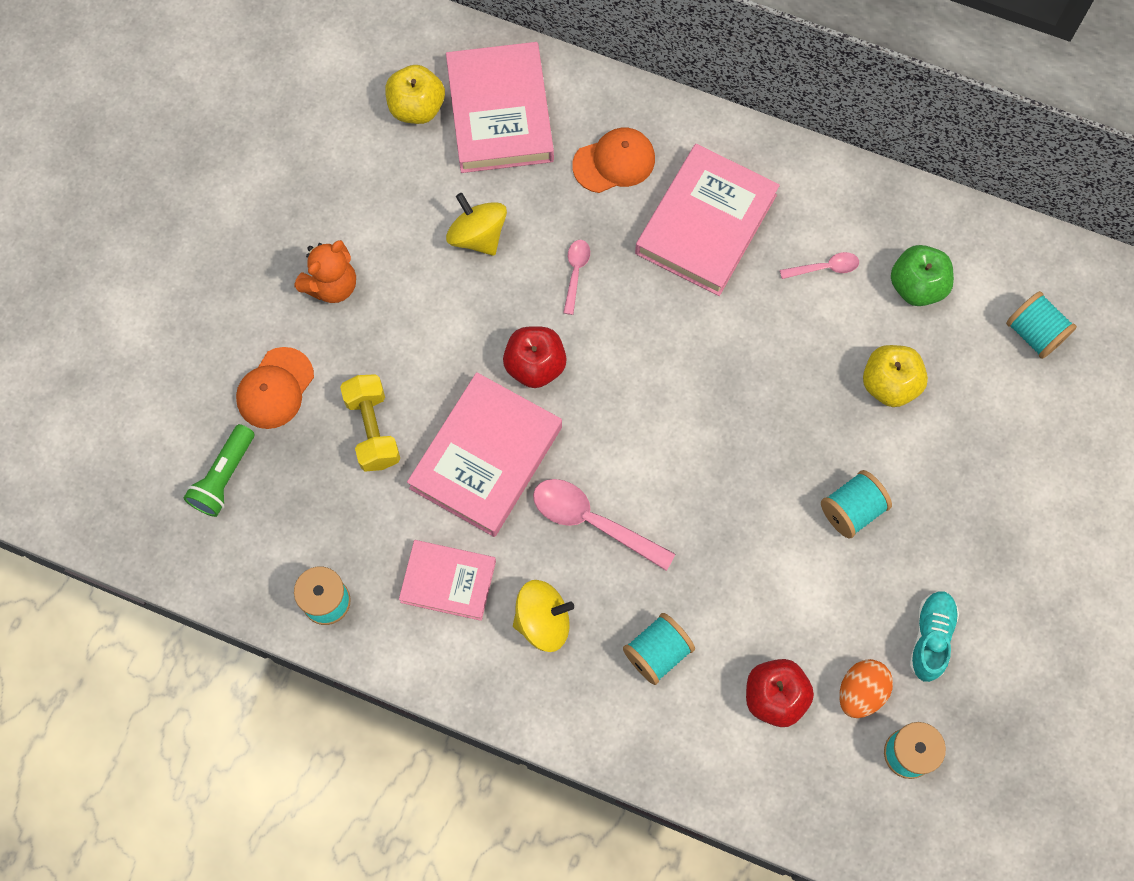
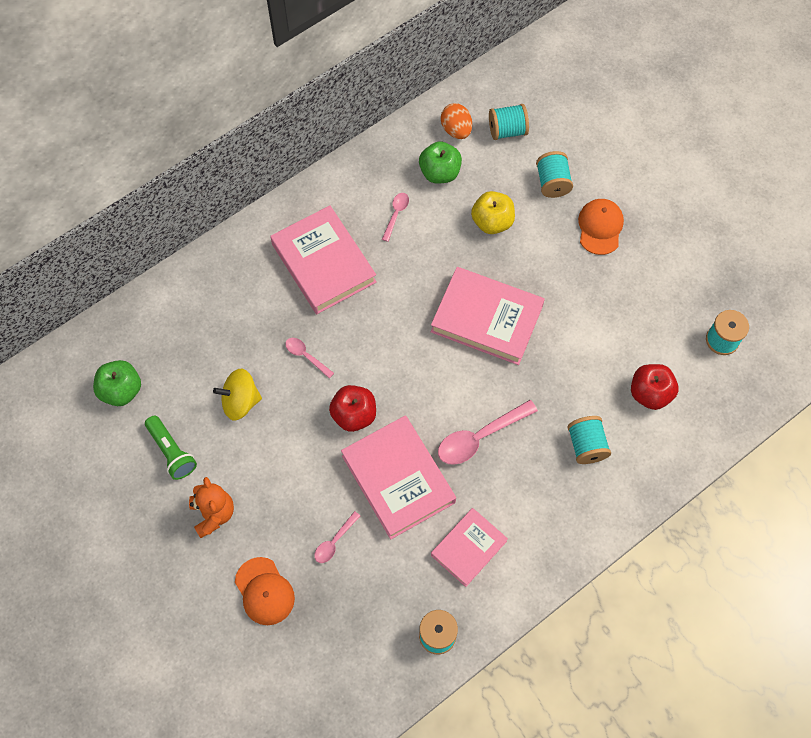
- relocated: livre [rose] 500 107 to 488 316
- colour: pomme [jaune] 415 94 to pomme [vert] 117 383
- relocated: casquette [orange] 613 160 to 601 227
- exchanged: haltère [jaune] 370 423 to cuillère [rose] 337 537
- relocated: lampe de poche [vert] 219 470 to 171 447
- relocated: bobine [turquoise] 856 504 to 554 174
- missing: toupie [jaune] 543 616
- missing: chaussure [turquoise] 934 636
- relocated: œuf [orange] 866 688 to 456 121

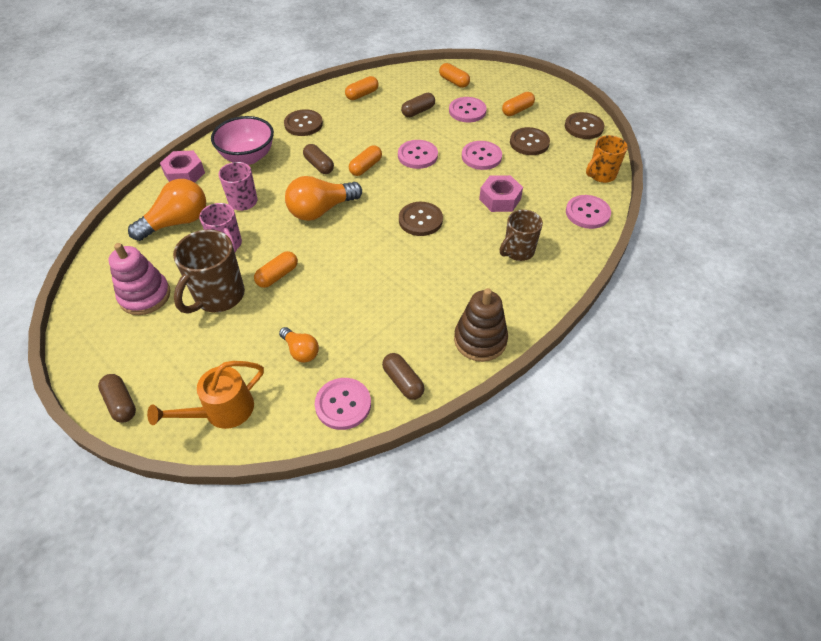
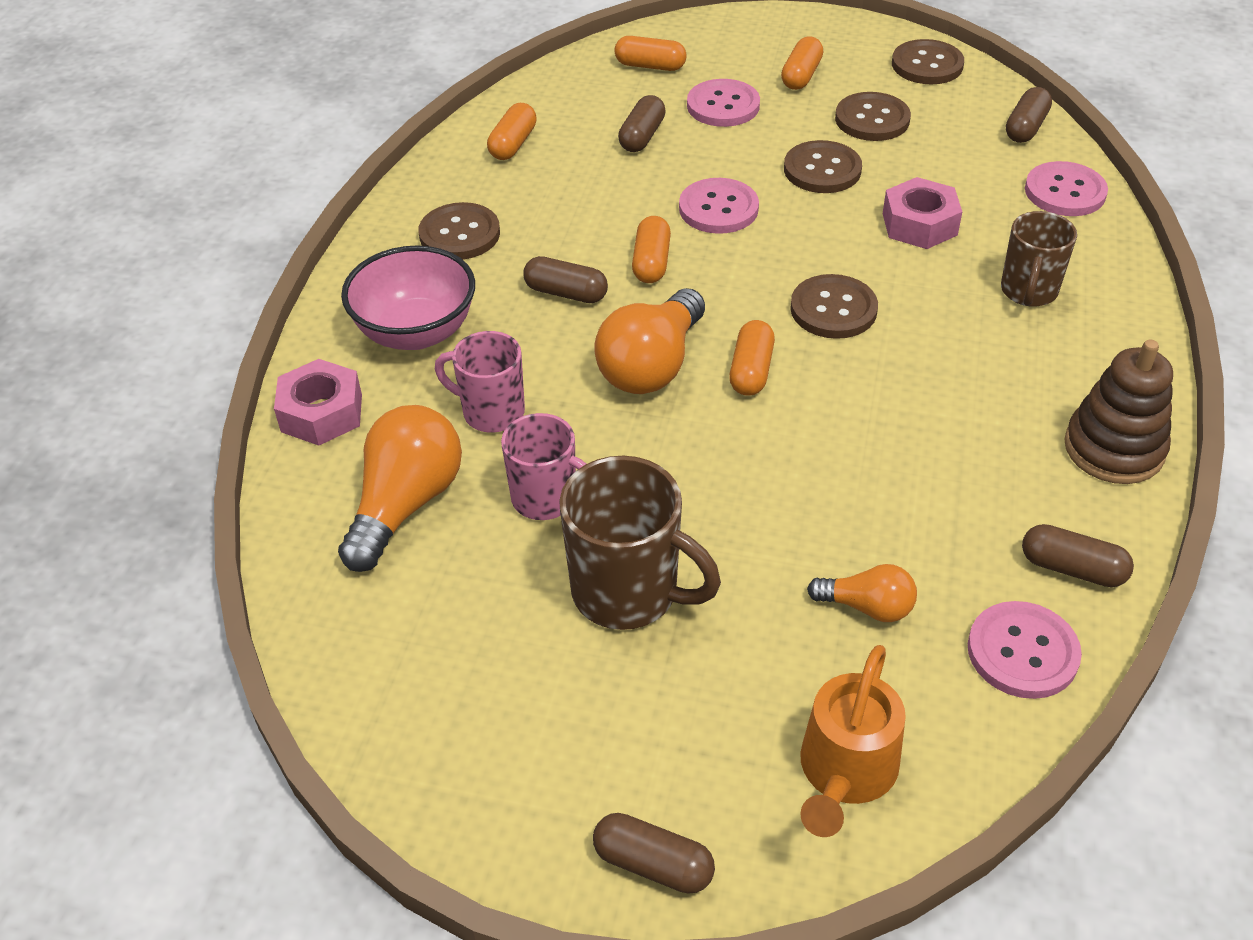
- exchanged: tasse [orange] 607 159 to gélule [marron] 1029 115
- colour: bouton [rose] 482 155 to bouton [marron] 823 166
- spun: tasse [marron] 209 271 = 640 543 60 degrees counterclockwise
- missing: jouet à empiler [rose] 139 279
- relocated: gélule [orange] 276 269 to 752 358

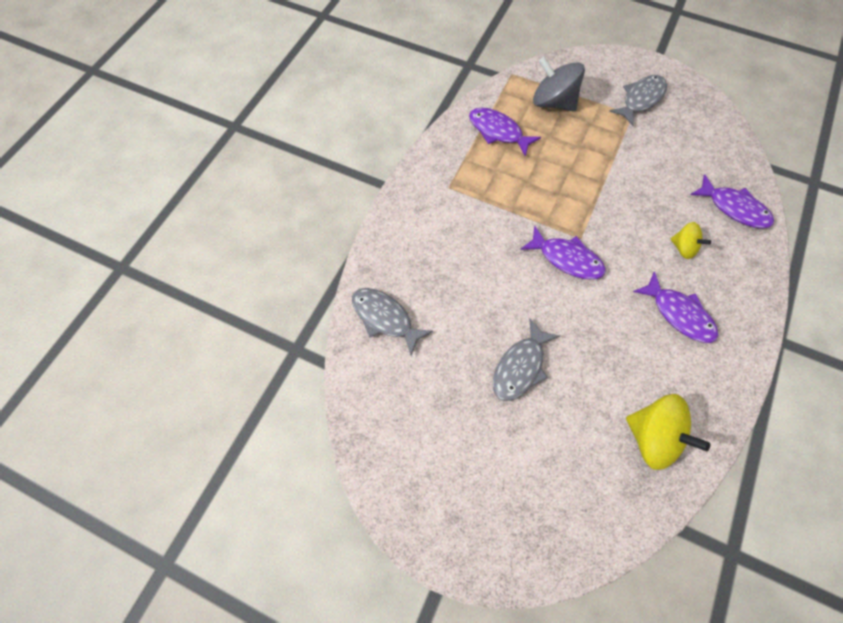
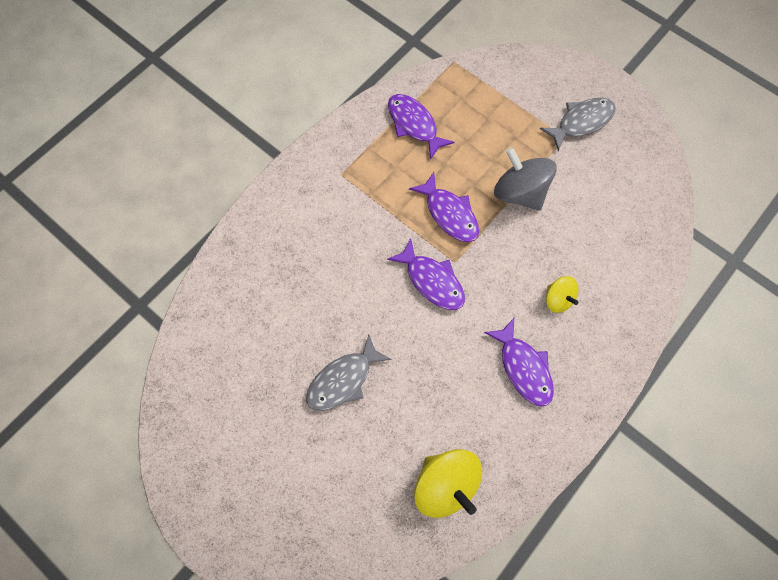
- relocated: toupie [gris] 559 84 to 525 179
- relocated: poisson [violet] 732 201 to 444 207
- missing: poisson [gris] 392 322

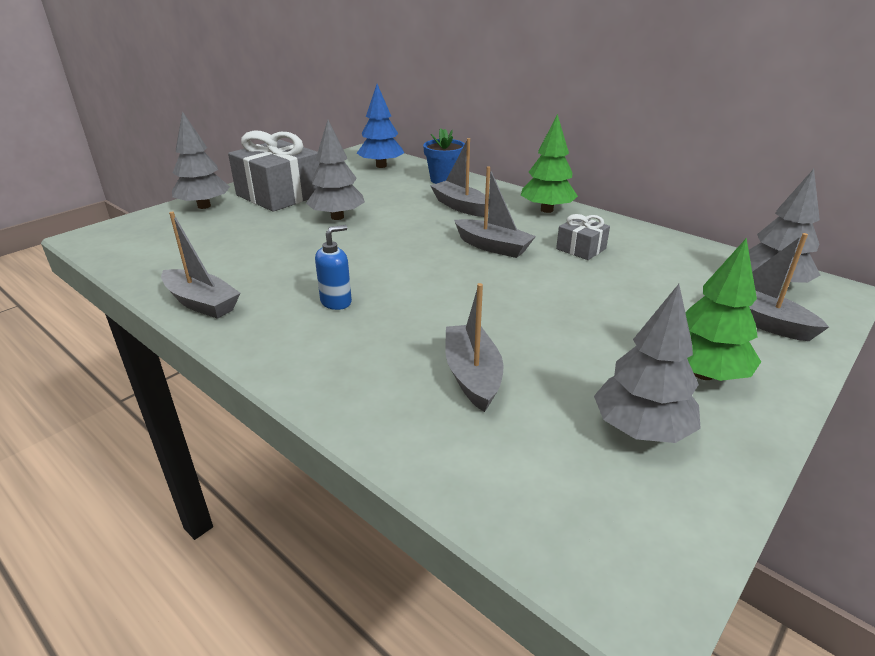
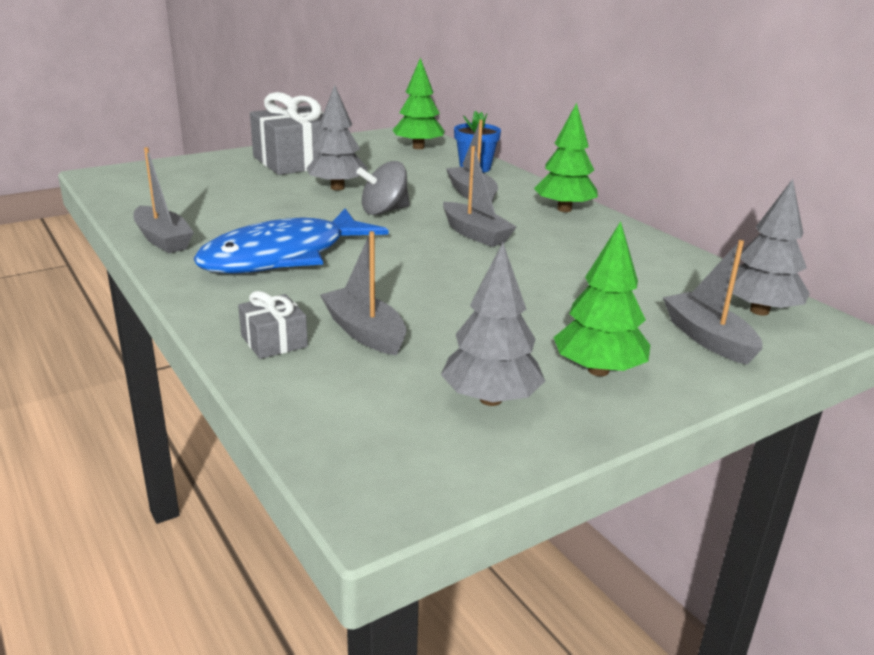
- colour: arbre [bleu] 380 126 to arbre [vert] 418 103
- missing: arbre [gris] 201 160
- relocated: cadeau [gris] 583 237 to 273 325
- exchanged: distributeur de savon [bleu] 333 267 to poisson [bleu] 291 241
- spun: bateau [gris] 474 347 = 363 293 45 degrees counterclockwise
- appeared: toupie [gris] 383 188

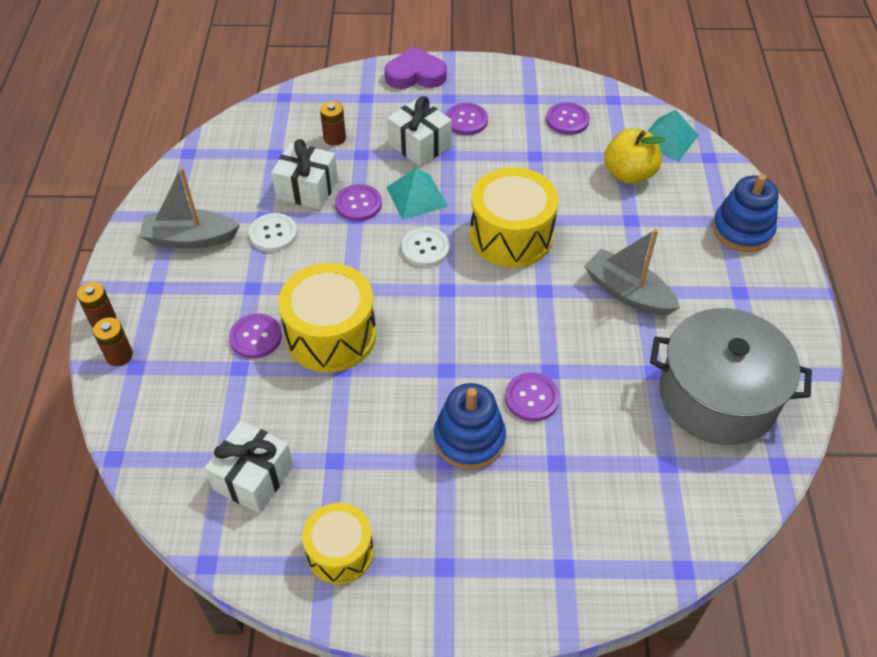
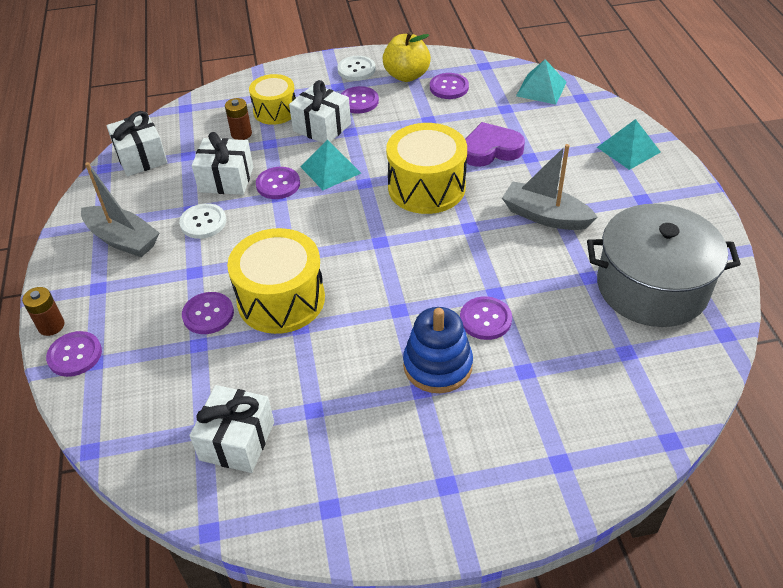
- relocated: cœur [violet] 416 68 to 495 144
- relocated: pomme [jaune] 635 156 to 406 57
- spun: bateau [gris] 189 208 = 120 209 135 degrees counterclockwise
- exchanged: jouet à empiler [bleu] 745 213 to pyramide [turquoise] 629 144
- relocated: bouton [blanc] 425 247 to 357 68
- exchanged: pile [marron] 113 342 to bouton [violet] 74 354
- relocated: tambour [jaune] 338 543 to 272 99
- appeared: cadeau [blanc] 137 143

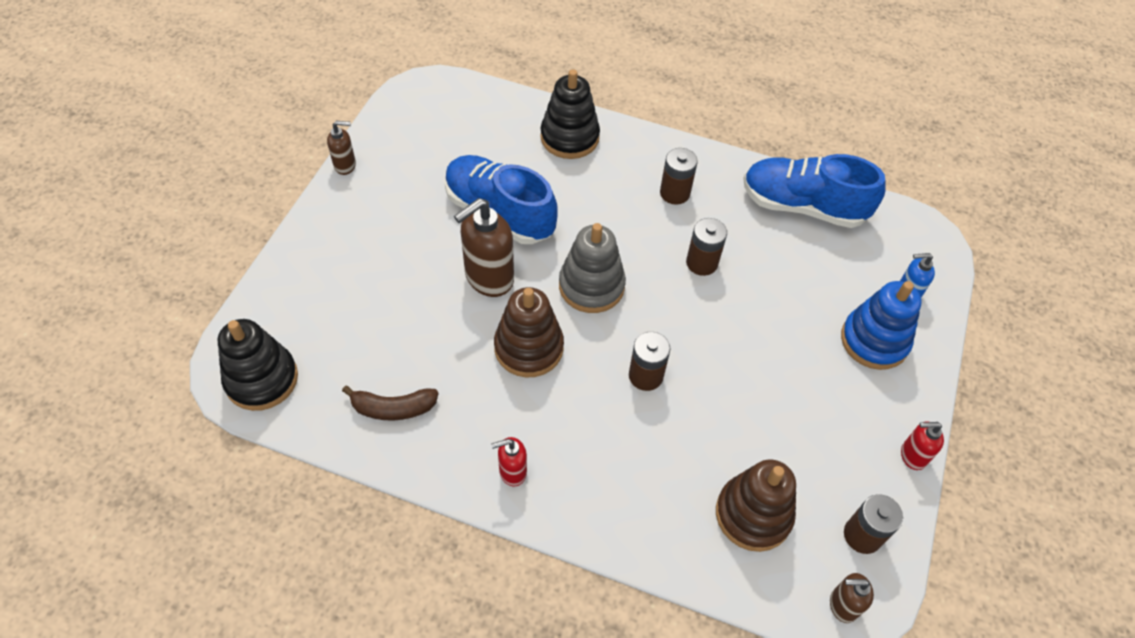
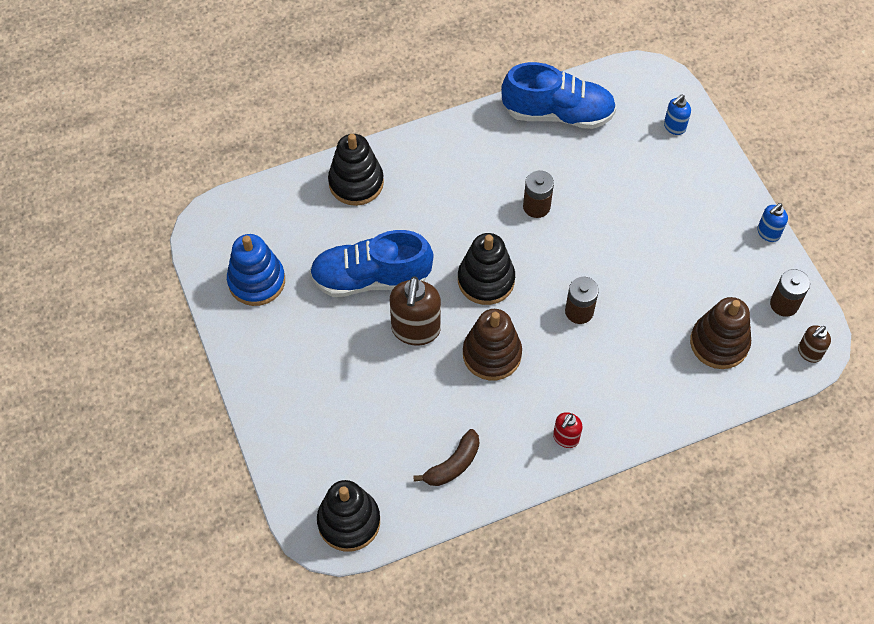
- missing: distributeur de savon [marron] 341 148
- missing: pile [marron] 679 176
- spun: chaussure [bleu] 814 191 = 558 95 150 degrees counterclockwise
- colour: jouet à empiler [gris] 592 268 to jouet à empiler [noir] 486 269
- relocated: jouet à empiler [bleu] 881 325 to 256 270
- colour: distributeur de savon [rouge] 922 445 to distributeur de savon [bleu] 772 222

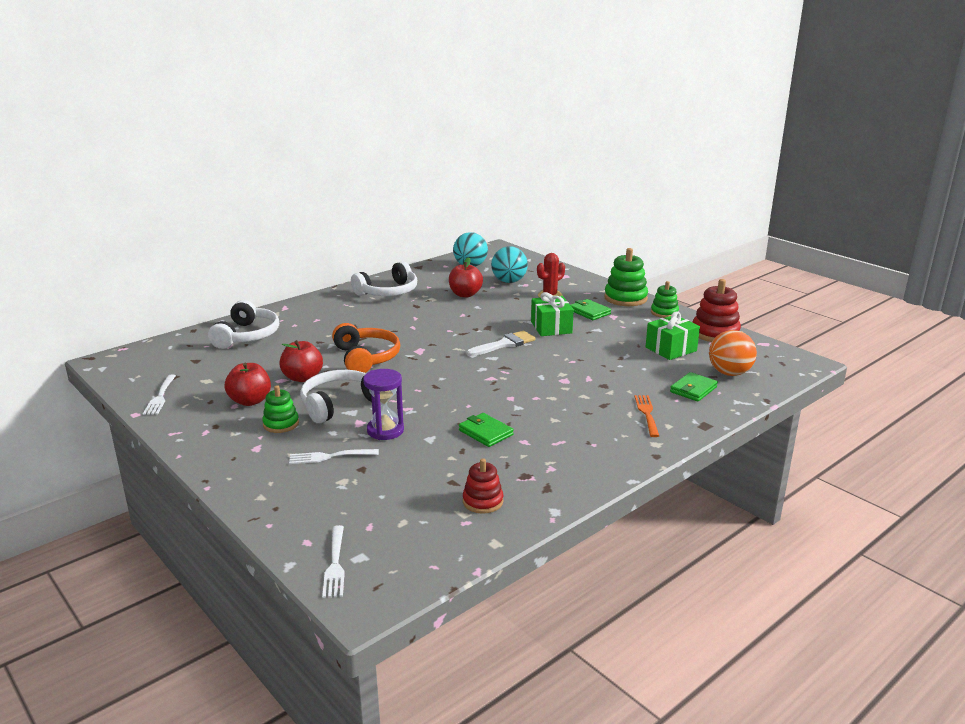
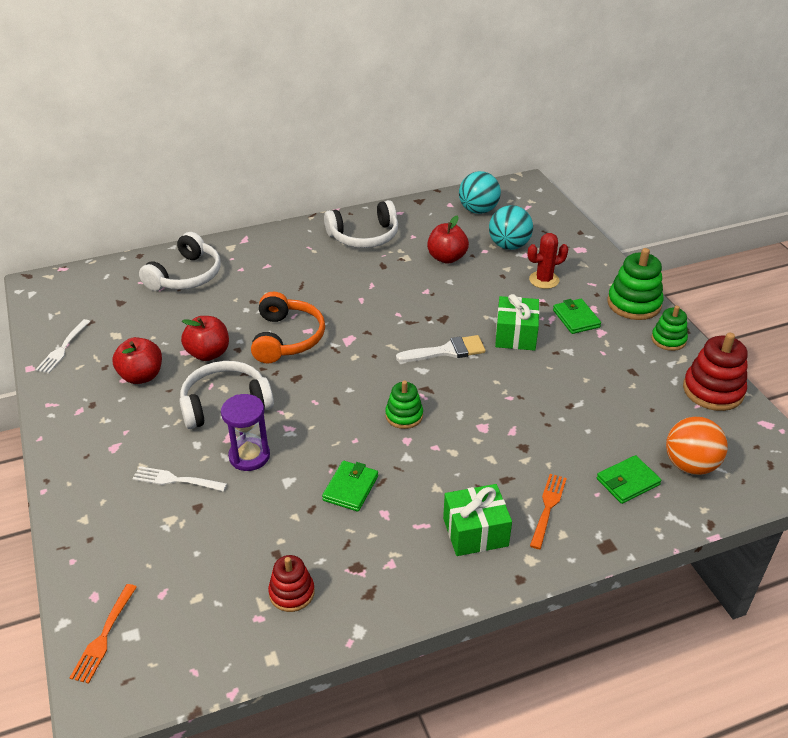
- relocated: cadeau [vert] 673 335 to 477 520
- relocated: jouet à empiler [vert] 280 409 to 404 404
- spun: portefeuille [vert] 486 430 = 350 486 45 degrees clockwise
- colour: fourchette [blanc] 333 561 to fourchette [orange] 103 634

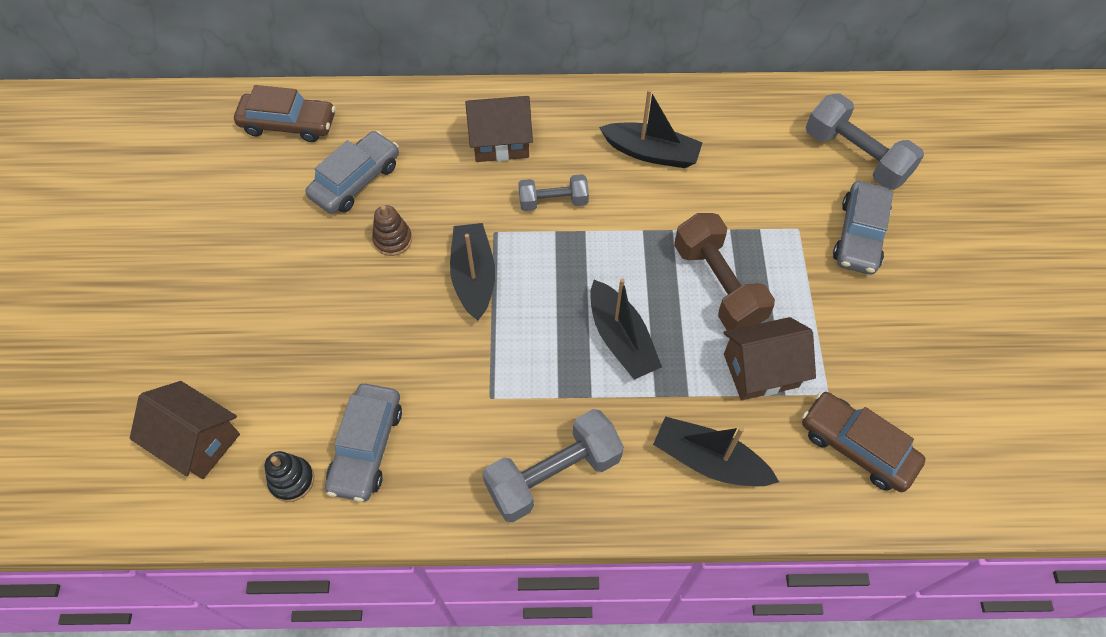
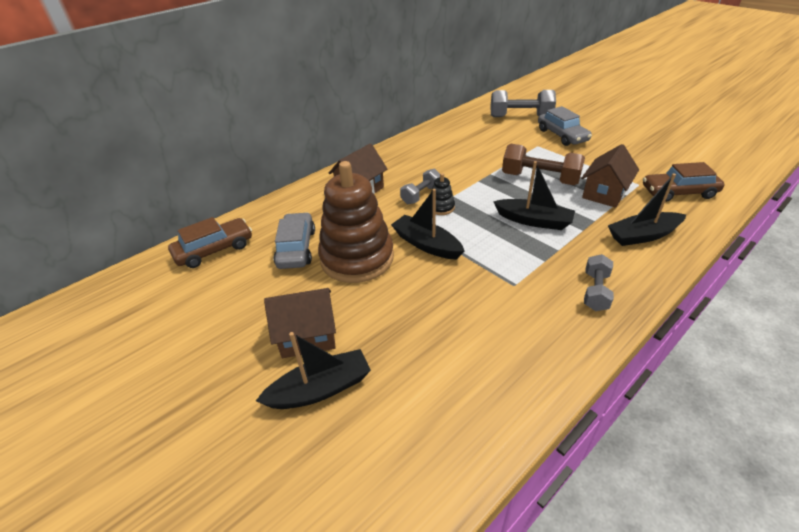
- relocated: bateau [noir] 651 128 to 313 370
- size: jouet à empiler [marron] 392 230 = 356 222 x2.45
- relocated: maison [marron] 185 430 to 300 323
- missing: voiture [gris] 363 443
- size: haltère [gris] 553 465 = 599 282 x0.61
- relocated: jouet à empiler [noir] 289 476 to 443 194

